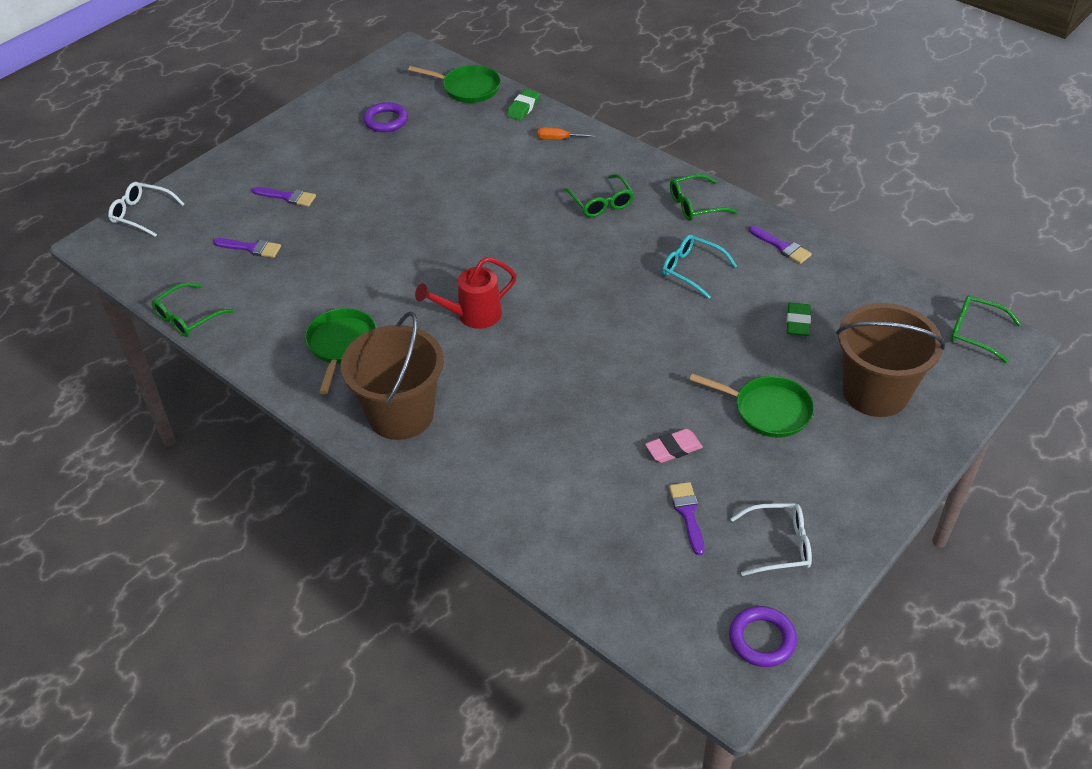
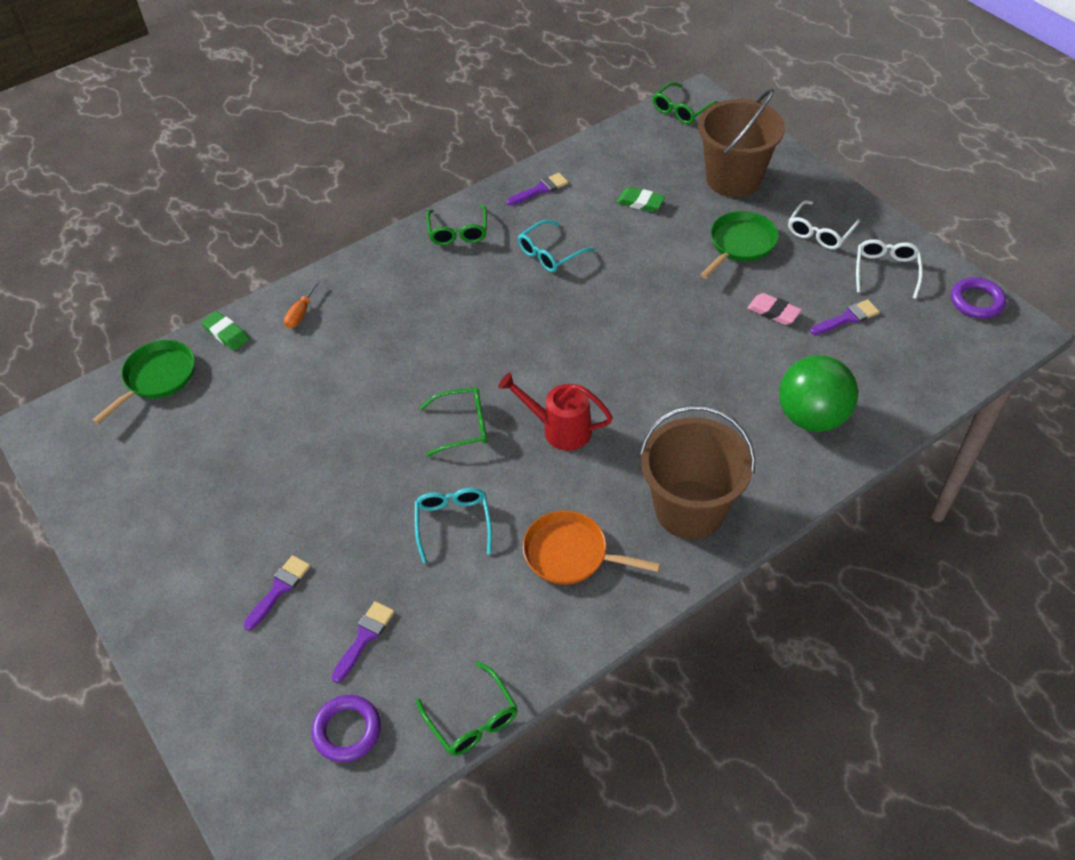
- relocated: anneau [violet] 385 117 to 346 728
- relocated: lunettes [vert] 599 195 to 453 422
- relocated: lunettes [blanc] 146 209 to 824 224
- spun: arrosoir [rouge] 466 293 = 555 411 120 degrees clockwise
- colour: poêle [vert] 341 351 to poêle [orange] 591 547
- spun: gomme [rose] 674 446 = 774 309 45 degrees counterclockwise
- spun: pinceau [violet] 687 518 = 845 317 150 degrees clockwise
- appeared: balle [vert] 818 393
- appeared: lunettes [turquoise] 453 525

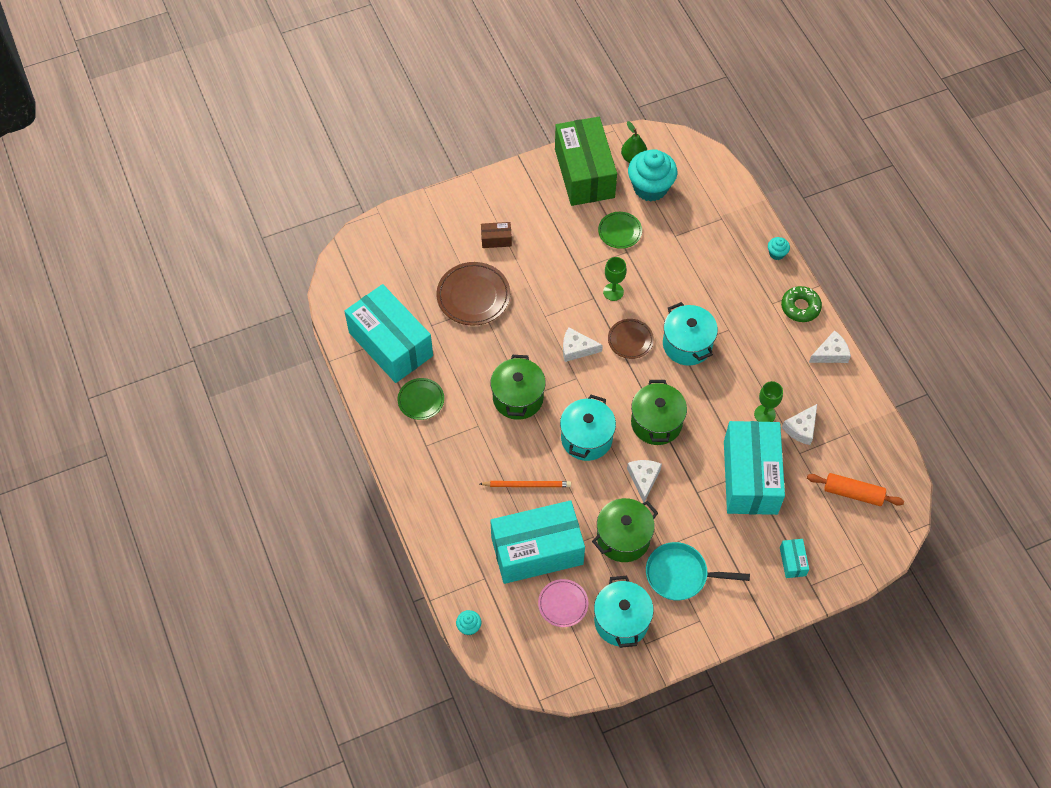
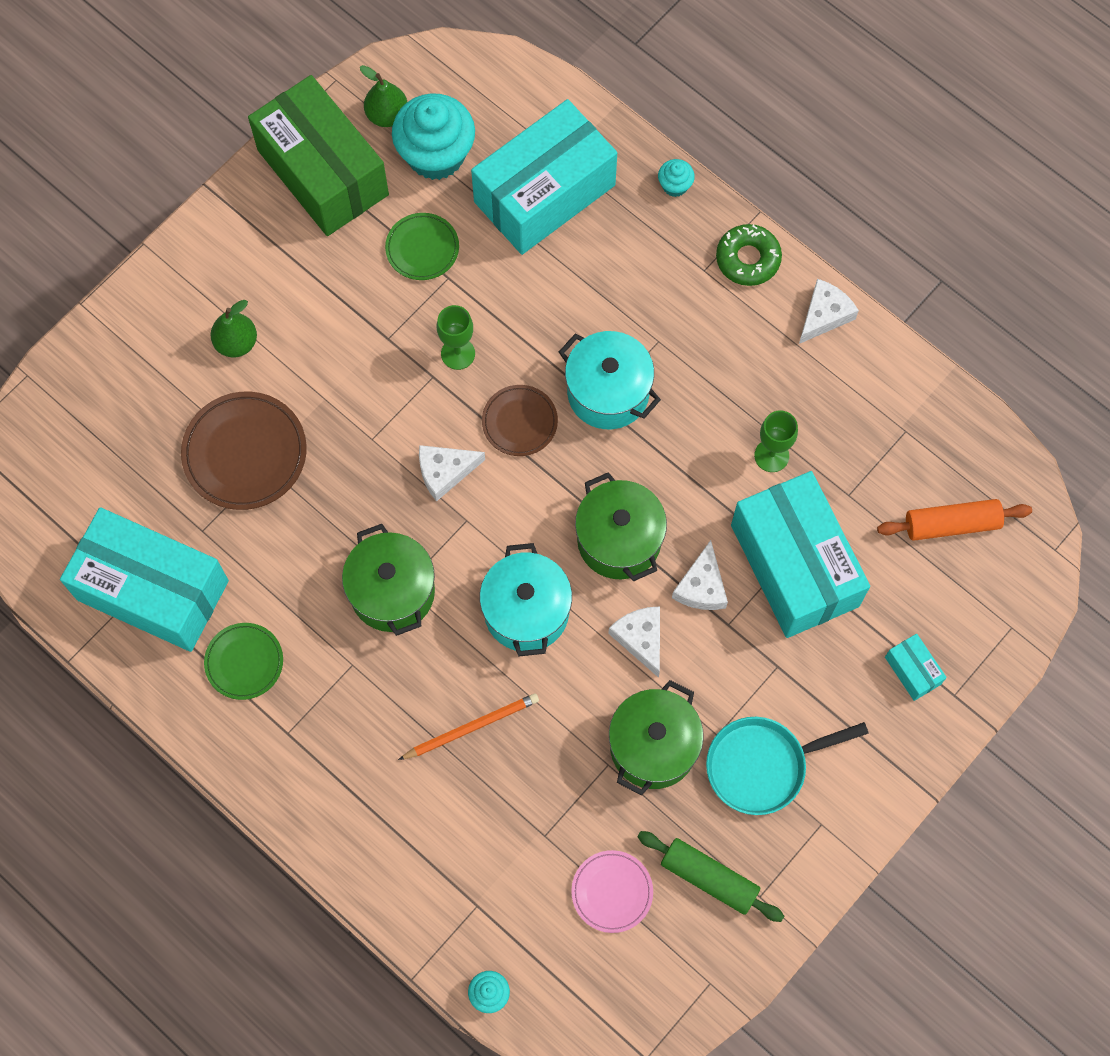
- exchanged: boîte [marron] 496 235 to poire [vert] 233 328
- relocated: fromage [blanc] 799 424 to 700 575
- relocated: boîte [turquoise] 537 542 to 544 177
- exchanged: marmite [turquoise] 624 612 to rouleau à pâtisserie [vert] 710 876

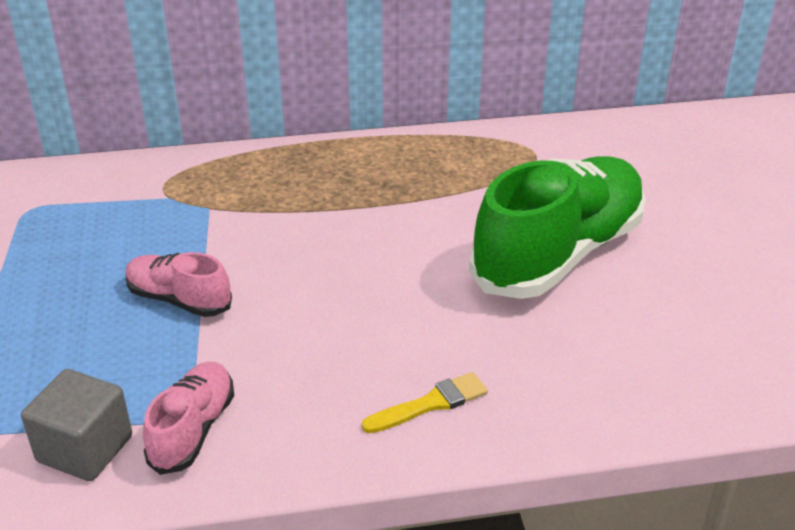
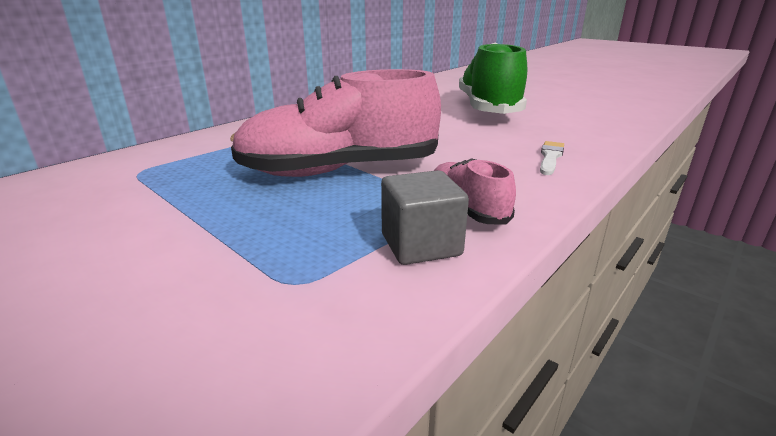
- size: chaussure [rose] 179 284 = 336 123 x2.07
- colour: pinceau [jaune] 425 402 to pinceau [blanc] 552 158

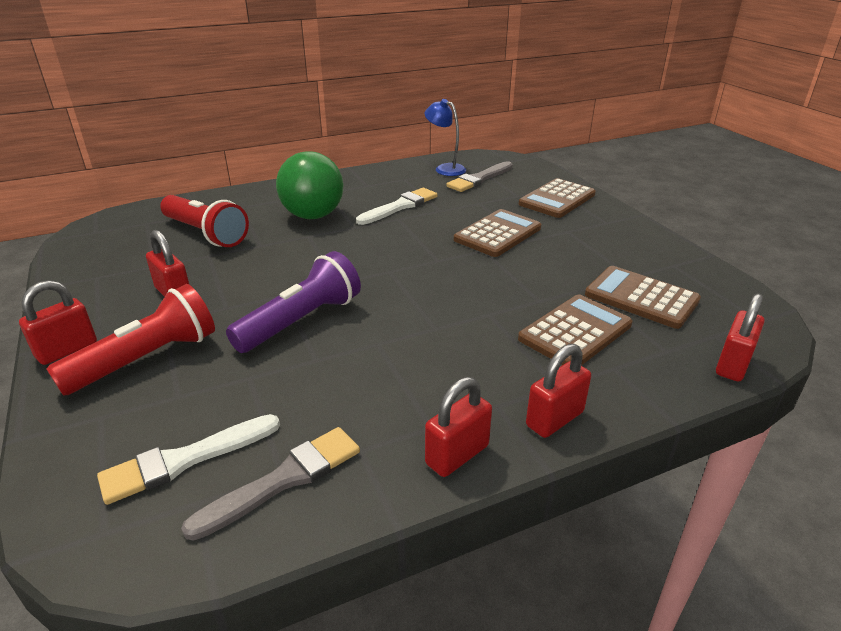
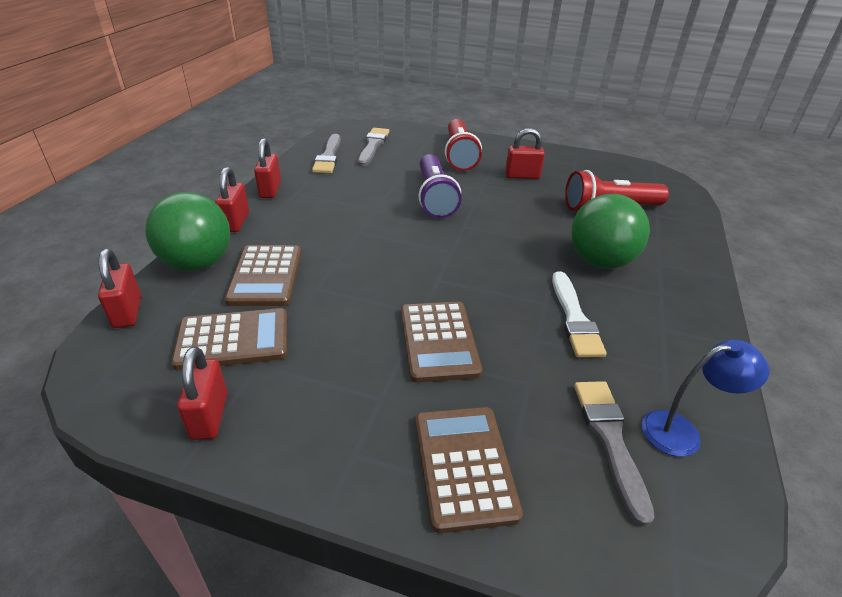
- relocated: cadenas [rouge] 58 322 to 202 393
- colour: pinceau [blanc] 188 459 to pinceau [gris] 373 147
- appeared: balle [vert] 187 231

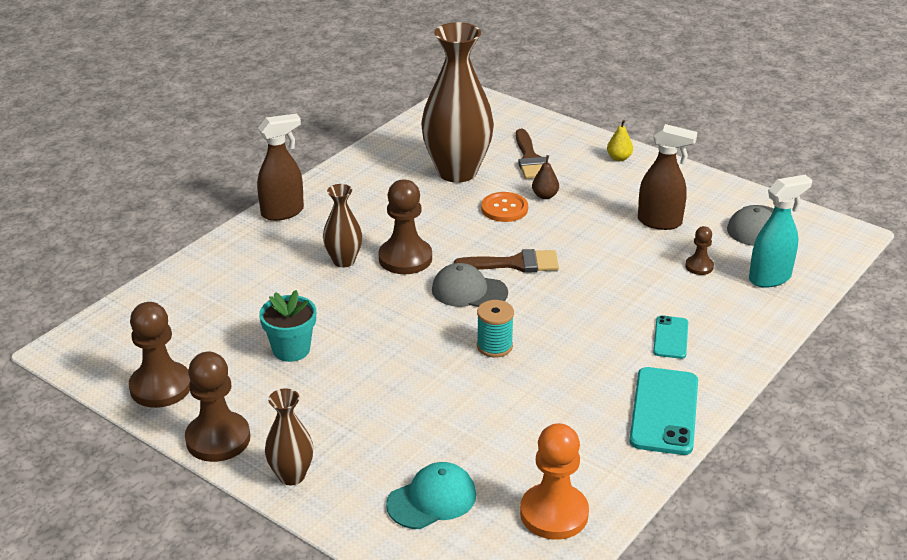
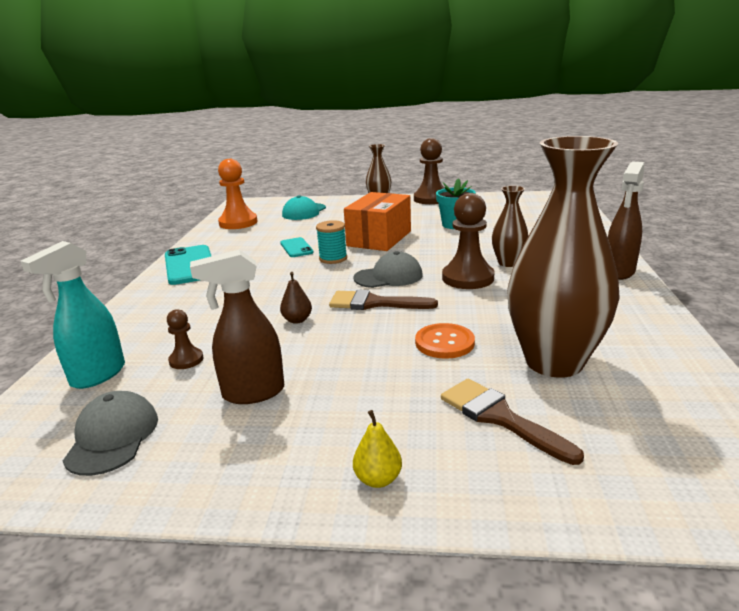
- relocated: poire [marron] 545 177 to 296 298
- spun: pinceau [marron] 506 261 = 383 300 45 degrees clockwise
- missing: pion [marron] 160 355
- relocated: téléphone [turquoise] 670 337 to 297 247
- appeared: boîte [orange] 377 221

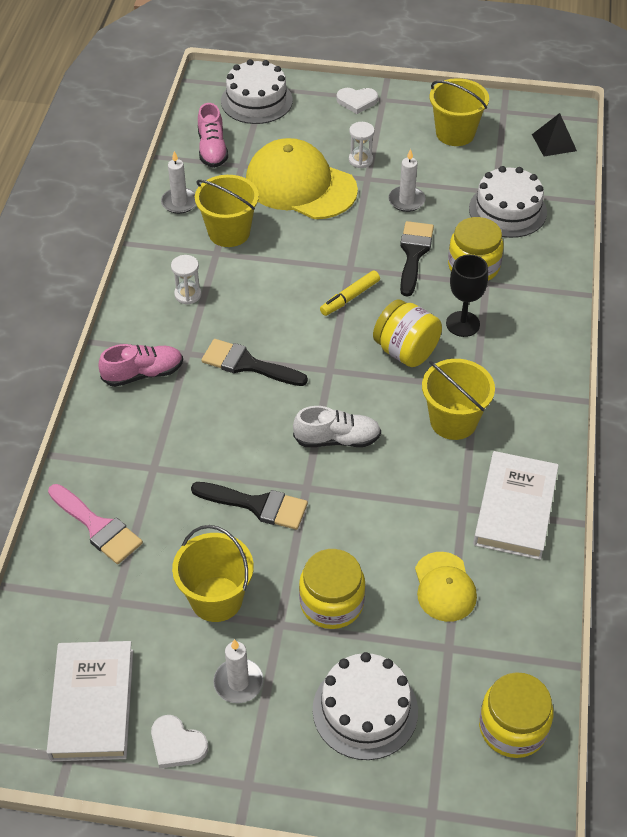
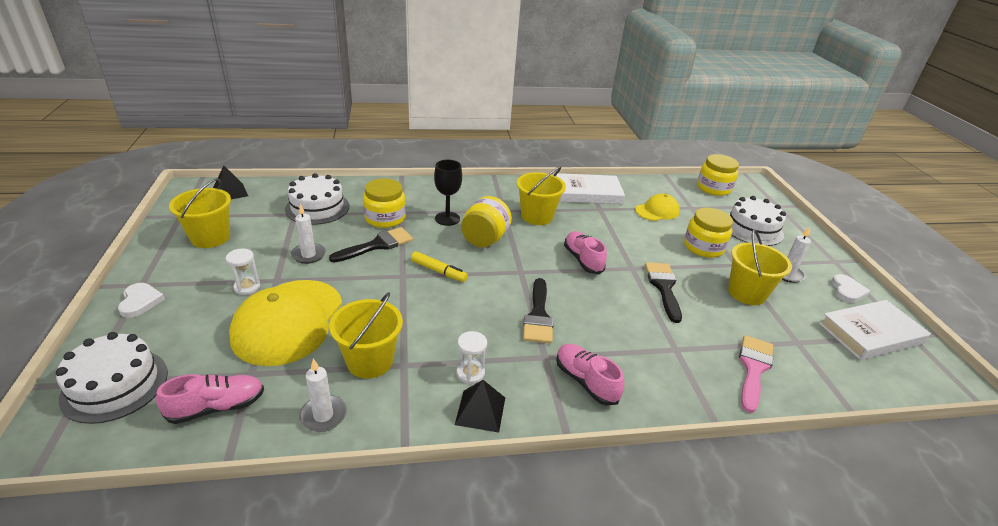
- spun: pinceau [noir] 417 258 = 371 245 150 degrees clockwise
- colour: chaussure [blanc] 337 426 to chaussure [rose] 585 252
- appeared: pyramide [noir] 480 406

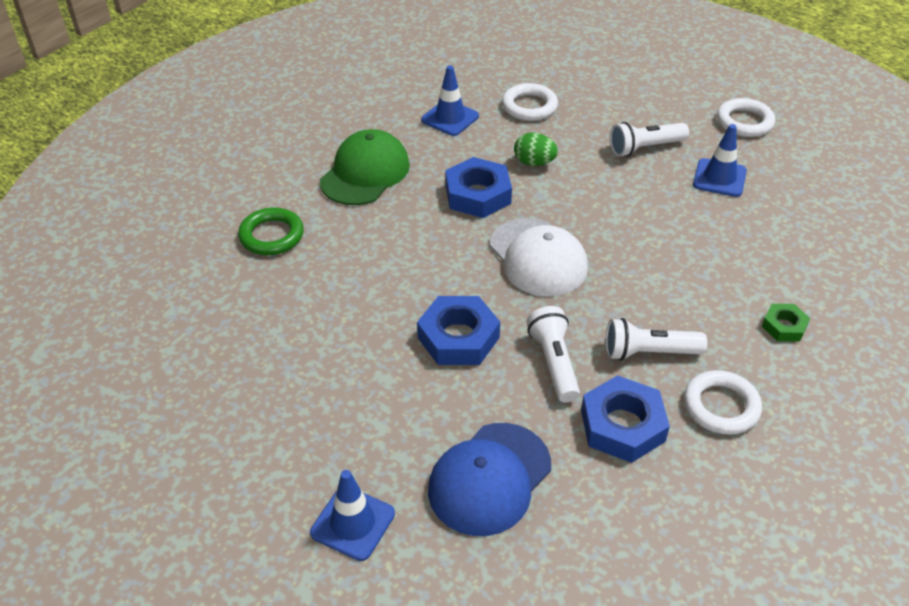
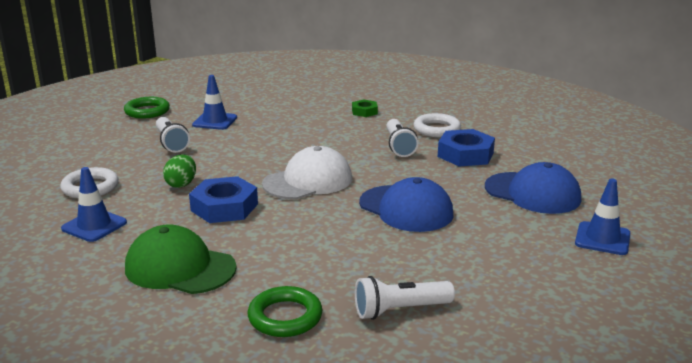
- colour: anneau [blanc] 746 117 to anneau [vert] 147 108
- exchanged: écrou [bleu] 458 330 to casquette [bleu] 406 204
- relocated: lampe de poche [blanc] 553 354 to 405 298

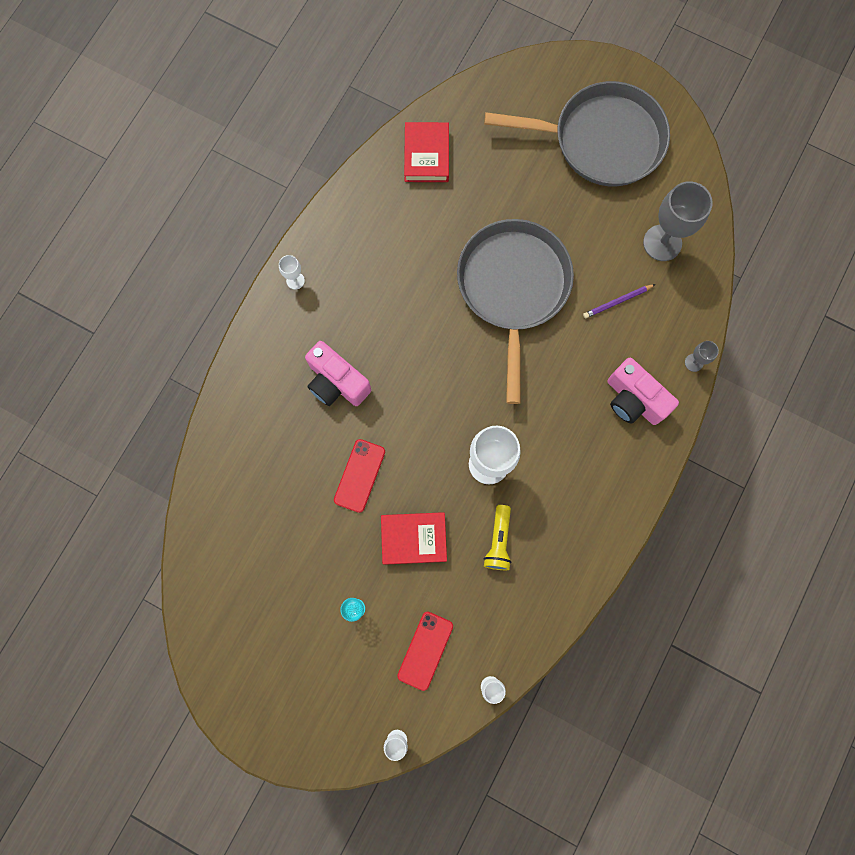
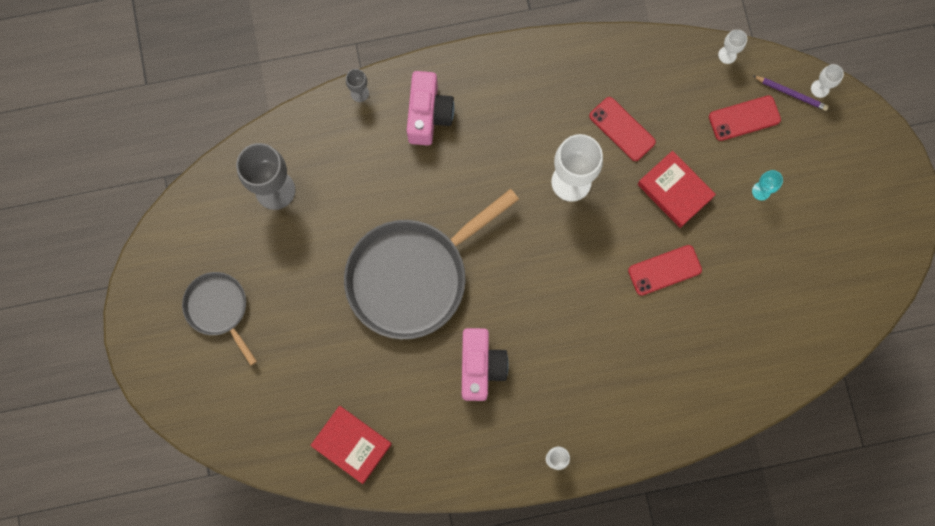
- size: poêle [gris] 577 133 = 219 319 x0.53
- spun: livre [rouge] 426 152 = 351 445 75 degrees clockwise
- relocated: crayon [violet] 619 301 to 791 93
- relocated: appareil photo [rose] 338 373 to 485 364
- exchanged: lampe de poche [jaune] 498 537 to téléphone [rouge] 622 129

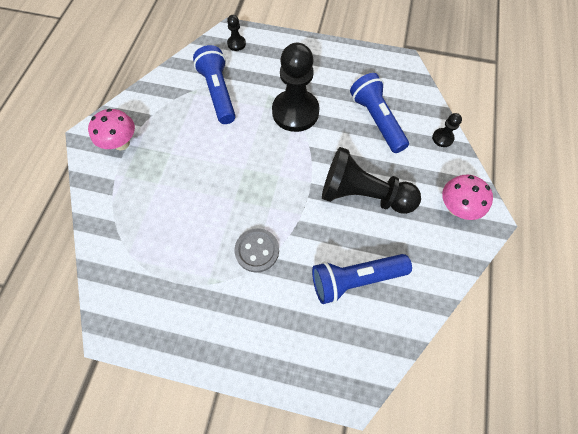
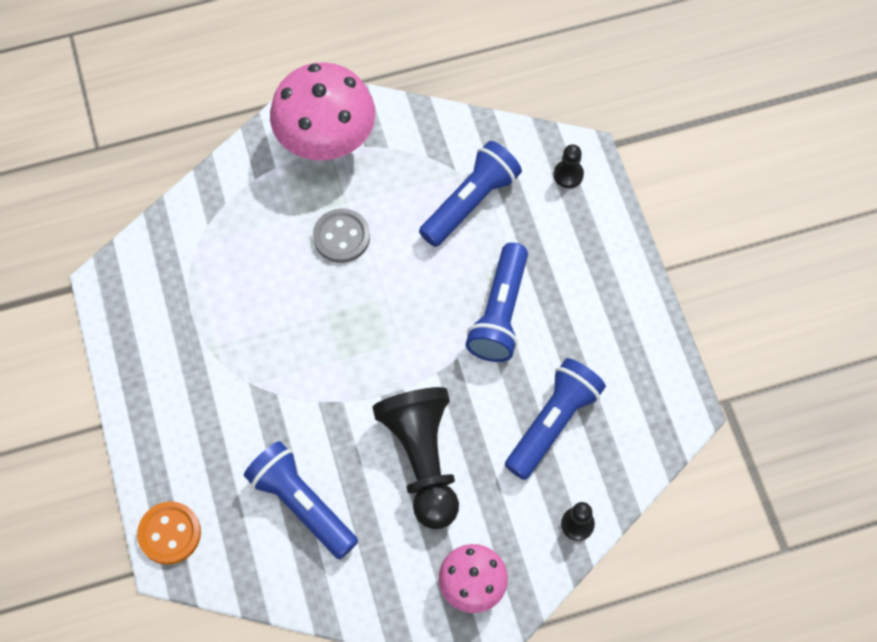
- exchanged: pion [noir] 296 87 to lampe de poche [bleu] 497 302
- size: champignon [rose] 111 129 = 322 111 x1.72
- relocated: bouton [gris] 256 250 to 341 235
- appeared: bouton [orange] 169 533

